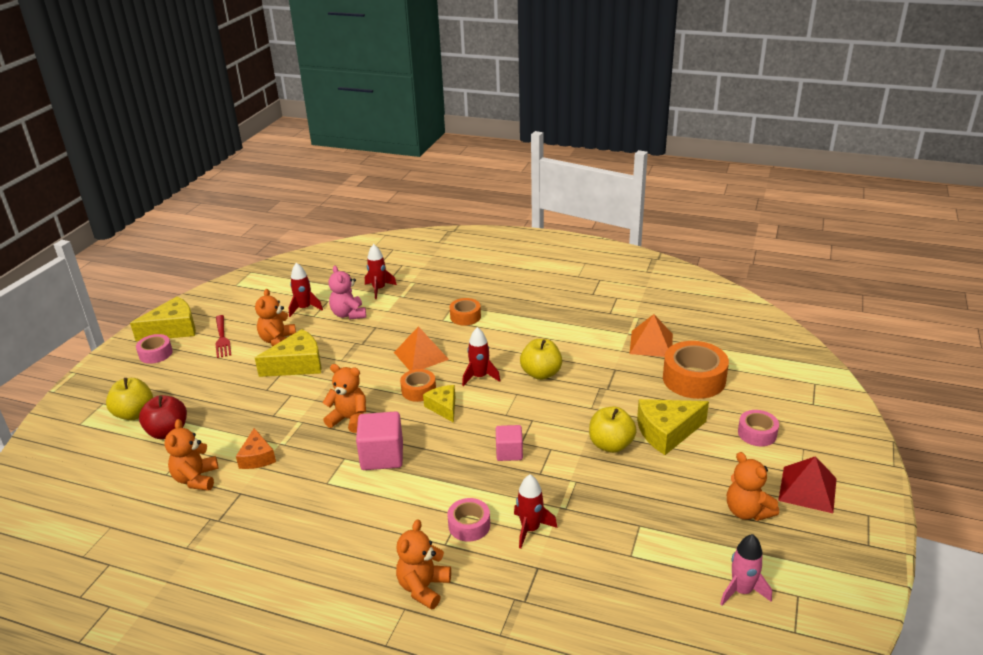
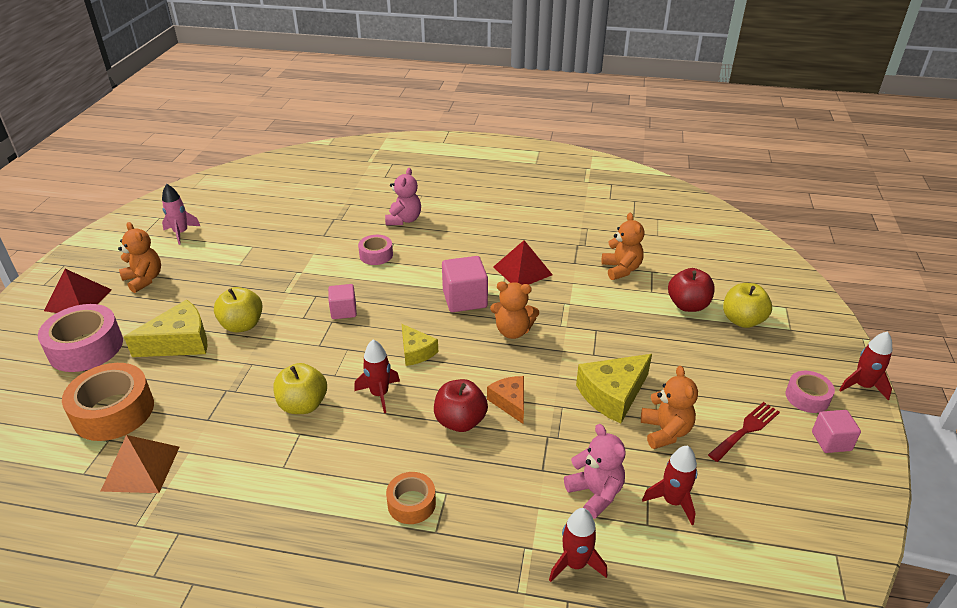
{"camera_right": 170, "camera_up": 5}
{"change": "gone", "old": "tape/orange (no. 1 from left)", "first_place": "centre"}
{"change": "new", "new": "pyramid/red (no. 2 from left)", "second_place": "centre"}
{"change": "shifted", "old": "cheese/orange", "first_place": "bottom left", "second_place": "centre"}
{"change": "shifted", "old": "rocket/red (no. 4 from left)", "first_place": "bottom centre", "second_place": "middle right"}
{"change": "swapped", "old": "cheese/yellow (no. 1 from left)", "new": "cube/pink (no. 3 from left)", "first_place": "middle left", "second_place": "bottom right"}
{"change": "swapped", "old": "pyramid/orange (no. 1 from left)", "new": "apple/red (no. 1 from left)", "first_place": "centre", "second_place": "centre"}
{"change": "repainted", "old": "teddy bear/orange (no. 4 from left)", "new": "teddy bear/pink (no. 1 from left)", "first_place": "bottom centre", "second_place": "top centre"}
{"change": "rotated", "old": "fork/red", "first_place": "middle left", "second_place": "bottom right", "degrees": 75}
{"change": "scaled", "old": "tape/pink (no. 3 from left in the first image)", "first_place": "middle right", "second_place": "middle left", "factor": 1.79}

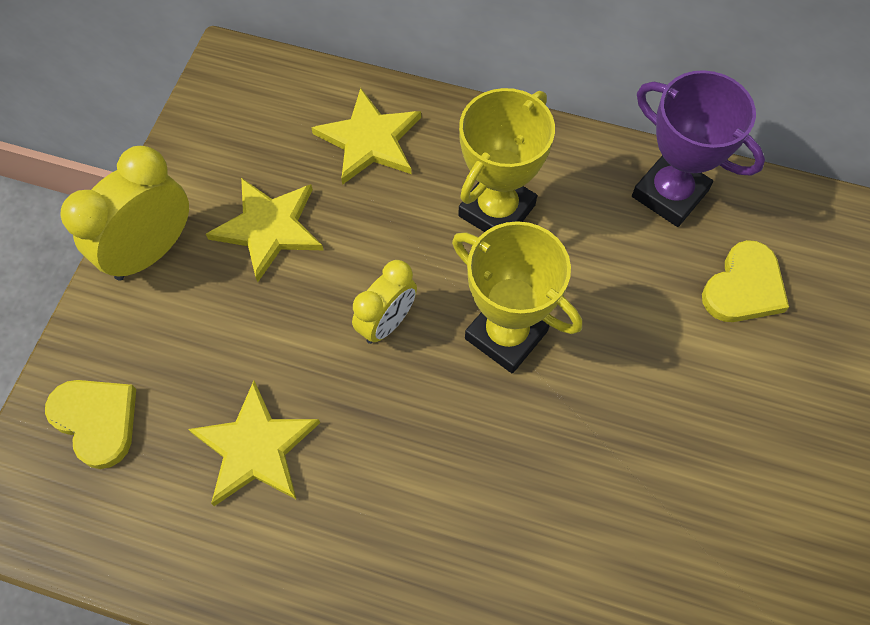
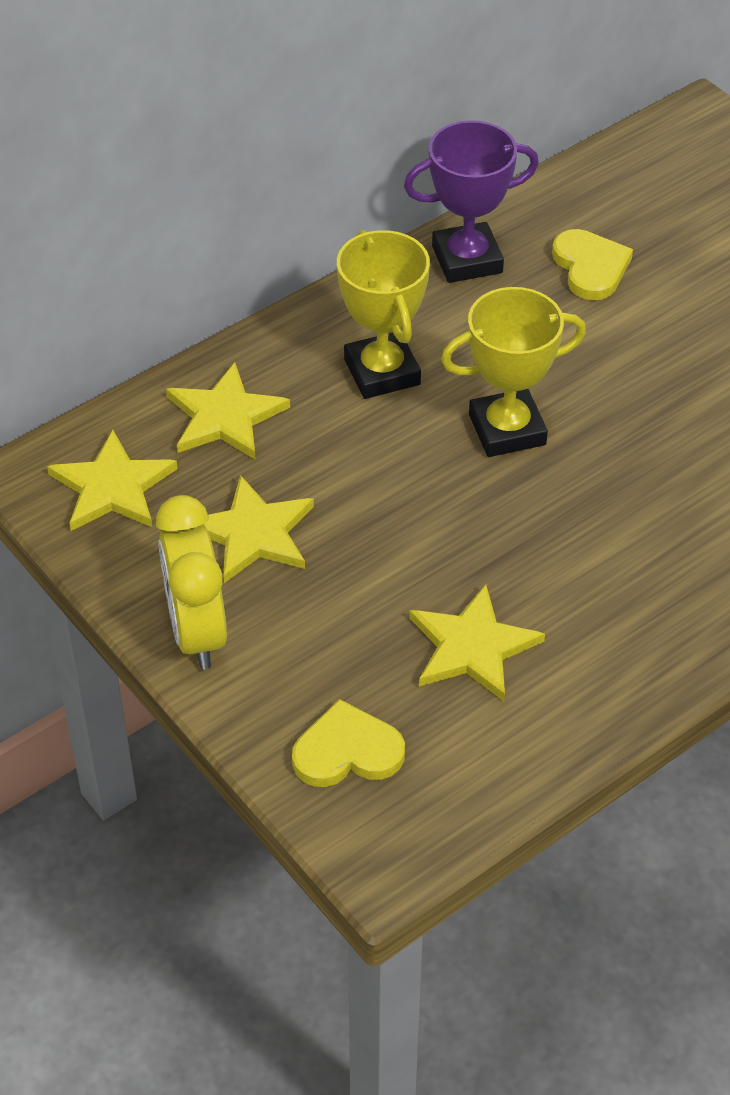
{"camera_right": -55, "camera_up": -15}
{"change": "gone", "old": "clock/yellow (no. 2 from left)", "first_place": "centre"}
{"change": "new", "new": "star/yellow (no. 1 from left)", "second_place": "middle left"}

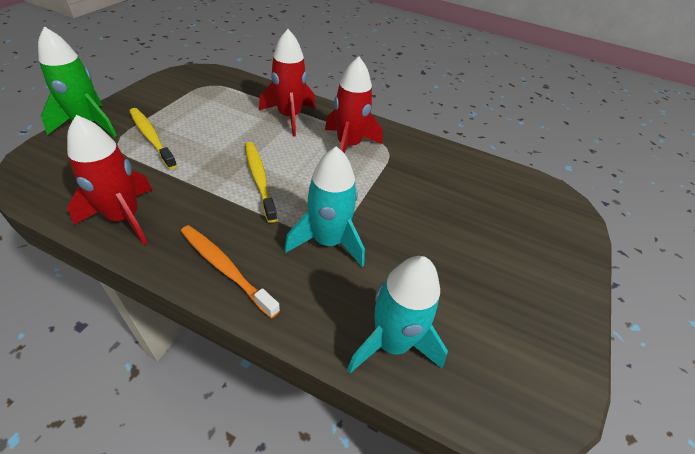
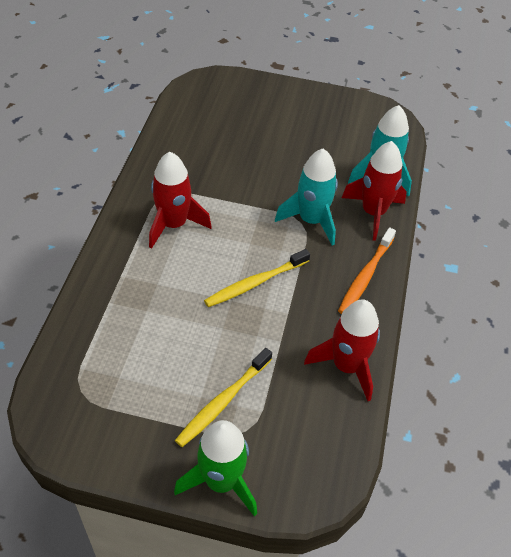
{"camera_right": -100, "camera_up": 5}
{"change": "shifted", "old": "rocket/red (no. 2 from left in the first image)", "new": "rocket/red (no. 3 from left)", "first_place": "top centre", "second_place": "middle right"}

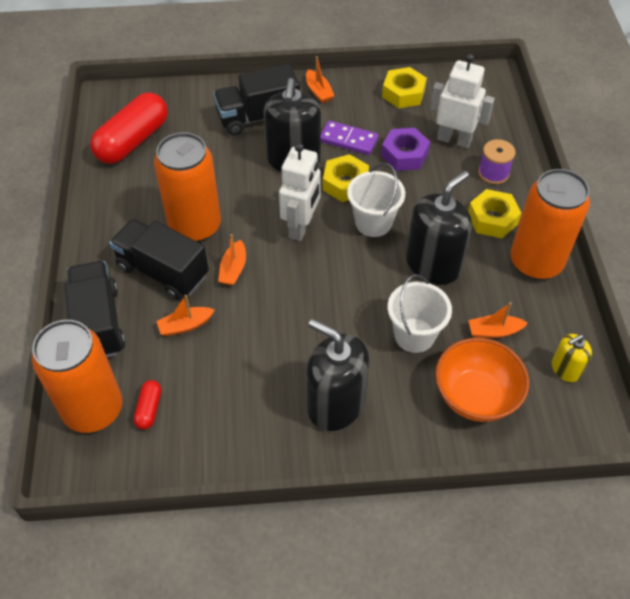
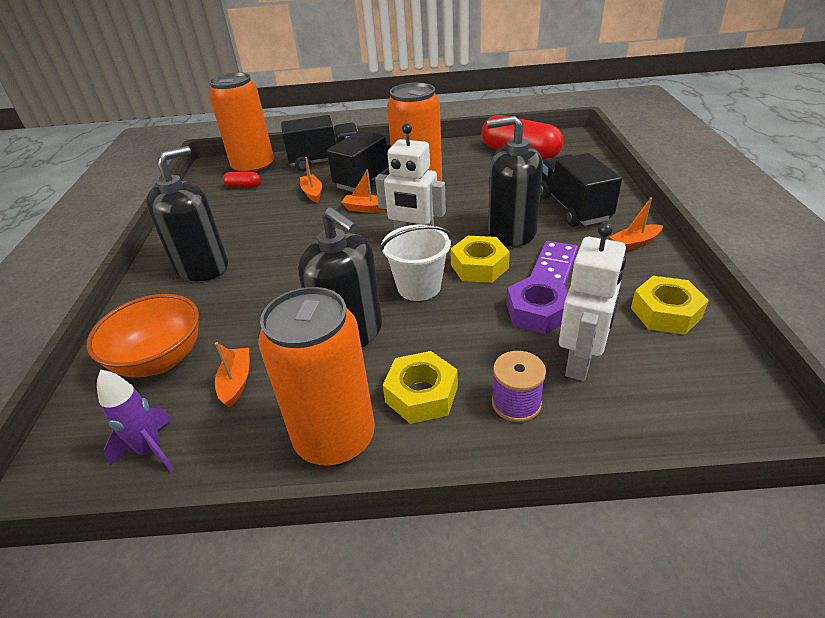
{"camera_right": 95, "camera_up": -15}
{"change": "gone", "old": "bucket/white (no. 2 from left)", "first_place": "centre"}
{"change": "swapped", "old": "soap dispenser/yellow", "new": "rocket/purple", "first_place": "middle right", "second_place": "bottom left"}

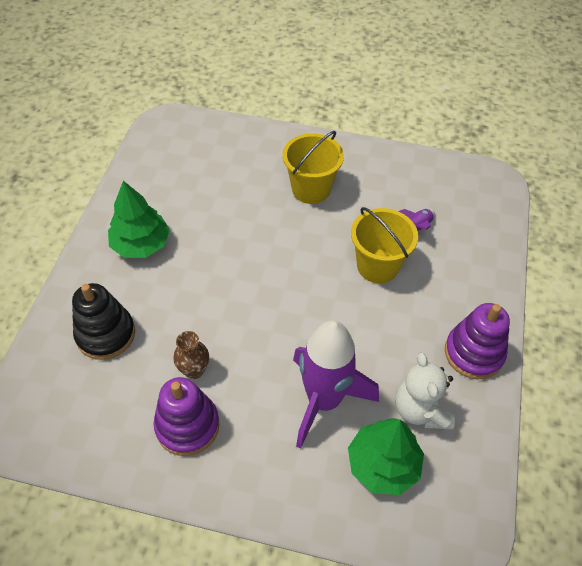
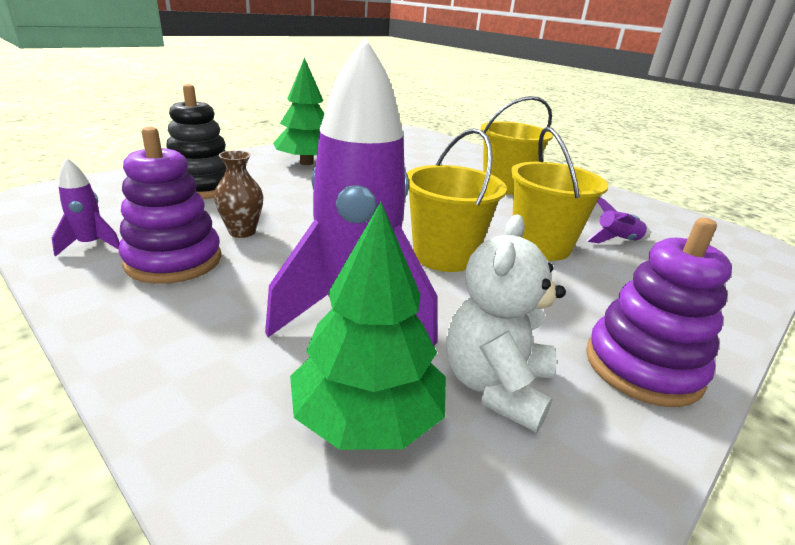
{"camera_right": 30, "camera_up": -25}
{"change": "new", "new": "rocket/purple (no. 1 from left)", "second_place": "middle left"}
{"change": "new", "new": "bucket/yellow (no. 1 from left)", "second_place": "centre"}

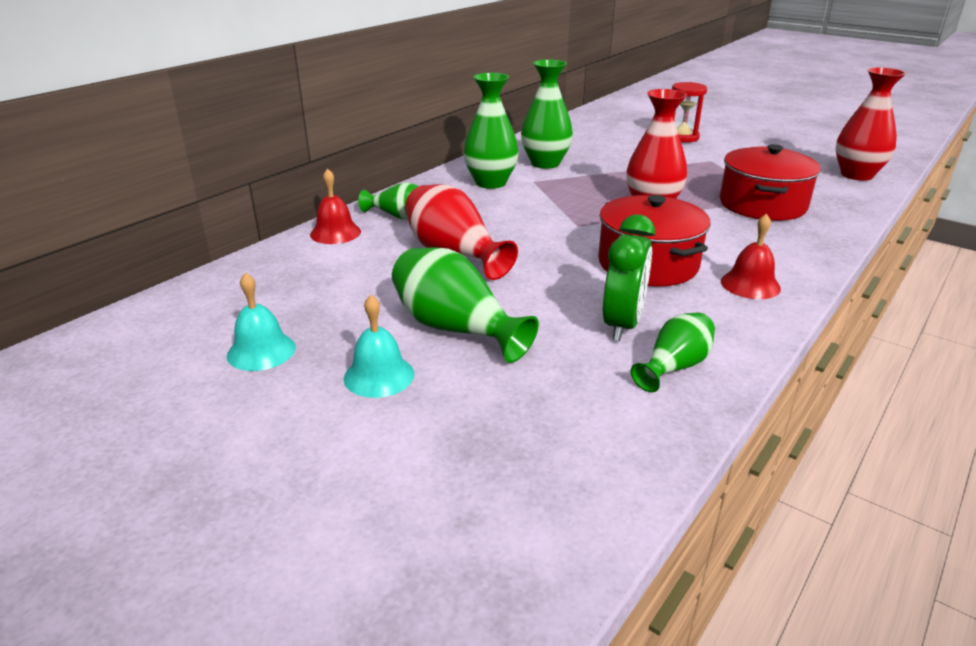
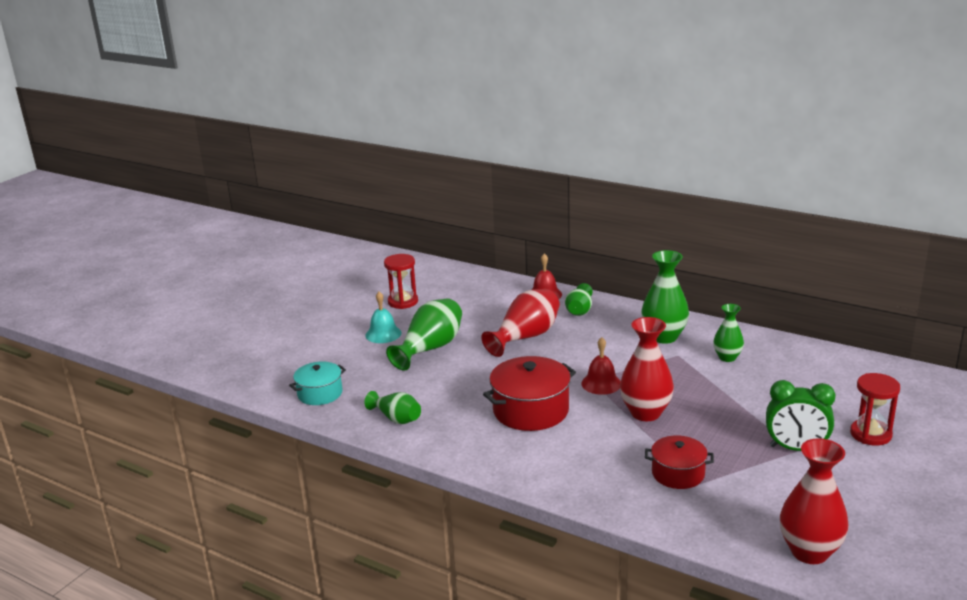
{"camera_right": 85, "camera_up": -5}
{"change": "new", "new": "pot/turquoise", "second_place": "middle left"}
{"change": "shifted", "old": "clock/green", "first_place": "centre", "second_place": "bottom right"}
{"change": "shifted", "old": "bell/red (no. 2 from left)", "first_place": "middle right", "second_place": "centre"}
{"change": "swapped", "old": "bell/turquoise (no. 1 from left)", "new": "hourglass/red (no. 1 from left)", "first_place": "middle left", "second_place": "centre"}
{"change": "scaled", "old": "vase/green (no. 4 from left in the first image)", "first_place": "top centre", "second_place": "middle right", "factor": 0.61}
{"change": "scaled", "old": "pot/red (no. 2 from left)", "first_place": "top right", "second_place": "bottom right", "factor": 0.62}

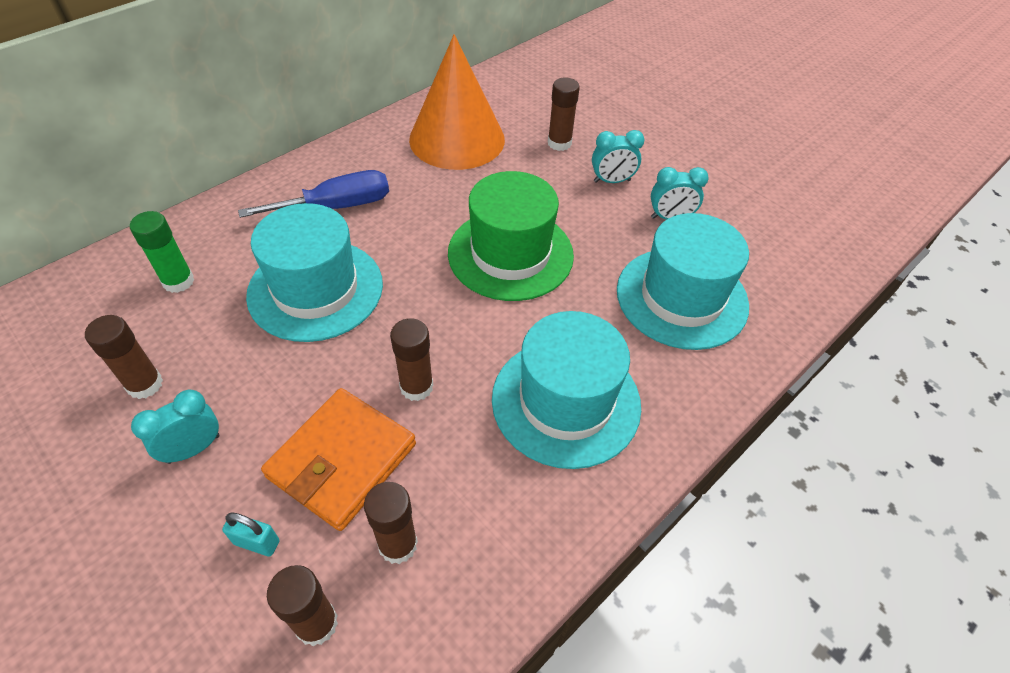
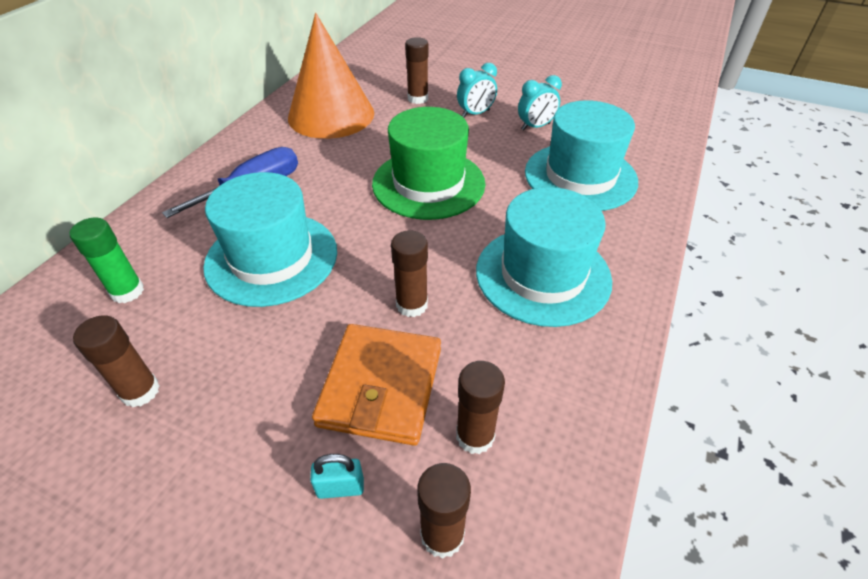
{"camera_right": -20, "camera_up": -5}
{"change": "gone", "old": "clock/turquoise (no. 1 from left)", "first_place": "middle left"}

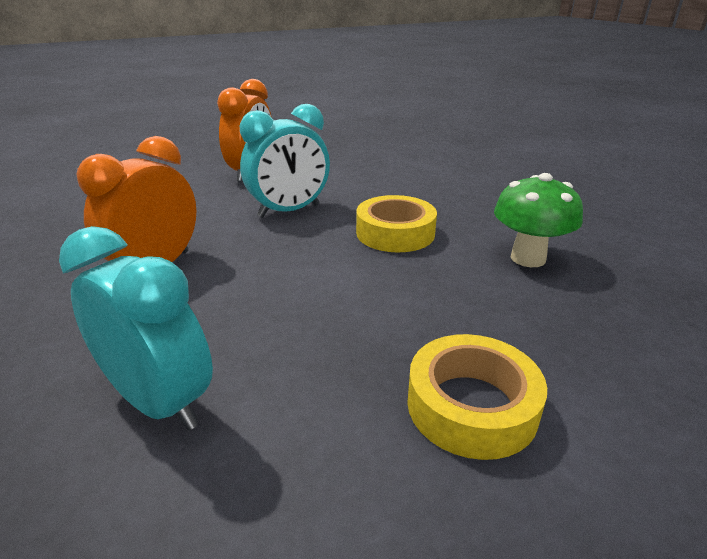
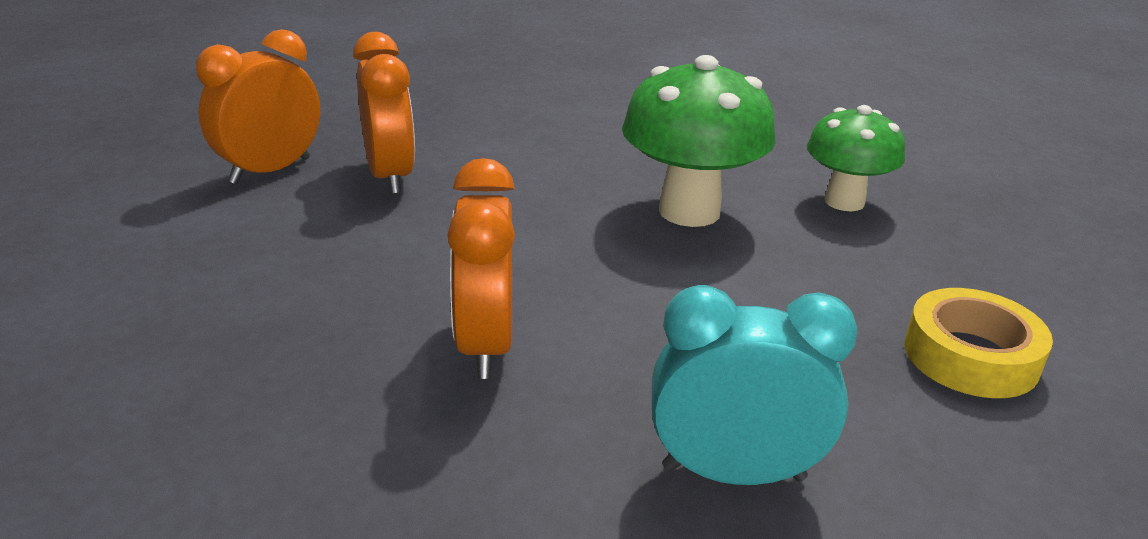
{"camera_right": -35, "camera_up": 0}
{"change": "gone", "old": "clock/turquoise (no. 2 from left)", "first_place": "top centre"}
{"change": "new", "new": "clock/orange (no. 1 from left)", "second_place": "top left"}
{"change": "swapped", "old": "tape/yellow (no. 1 from left)", "new": "mushroom/green (no. 1 from left)", "first_place": "centre", "second_place": "top centre"}

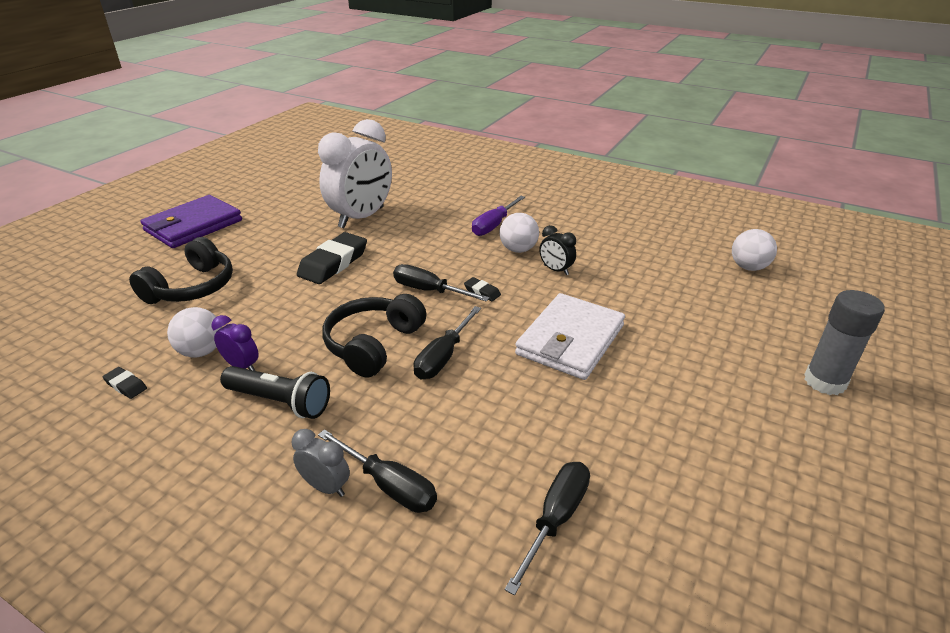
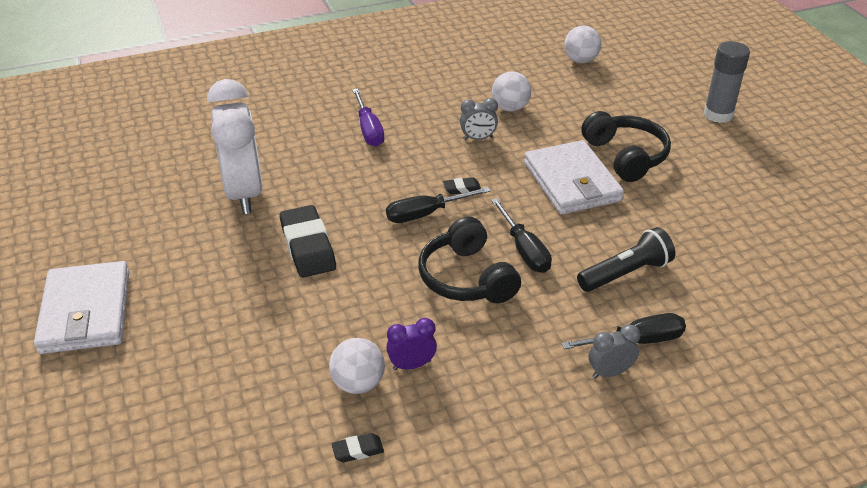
{"camera_right": -50, "camera_up": 5}
{"change": "gone", "old": "screwdriver/black (no. 4 from left)", "first_place": "bottom centre"}
{"change": "shifted", "old": "headphones/black (no. 1 from left in the first image)", "new": "headphones/black (no. 2 from left)", "first_place": "middle left", "second_place": "top right"}
{"change": "shifted", "old": "flashlight/black", "first_place": "middle left", "second_place": "middle right"}
{"change": "shifted", "old": "ball/white (no. 2 from left)", "first_place": "centre", "second_place": "top centre"}
{"change": "repainted", "old": "wallet/purple", "new": "wallet/white (no. 1 from left)", "first_place": "middle left", "second_place": "middle left"}
{"change": "repainted", "old": "clock/black", "new": "clock/grey (no. 1 from left)", "first_place": "centre", "second_place": "top centre"}

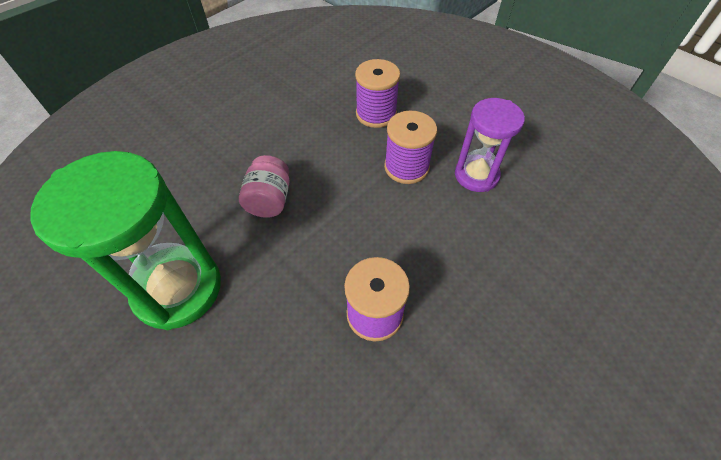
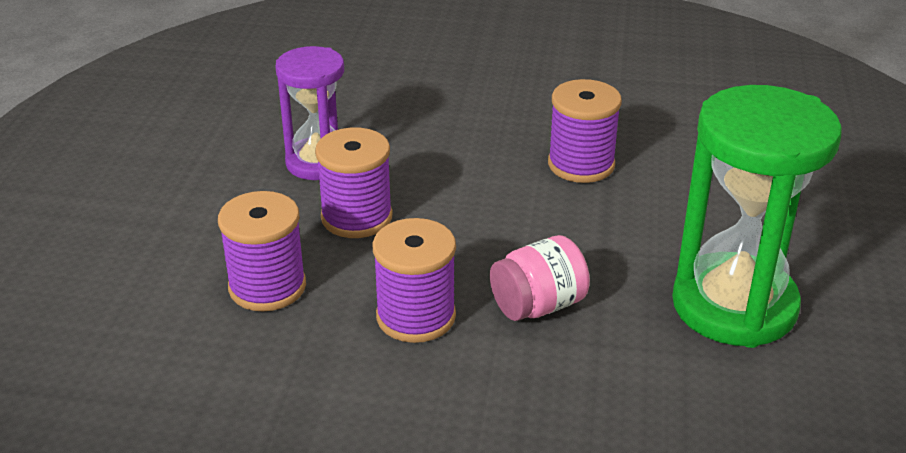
{"camera_right": -125, "camera_up": -20}
{"change": "new", "new": "spool/purple (no. 3 from left)", "second_place": "centre"}

